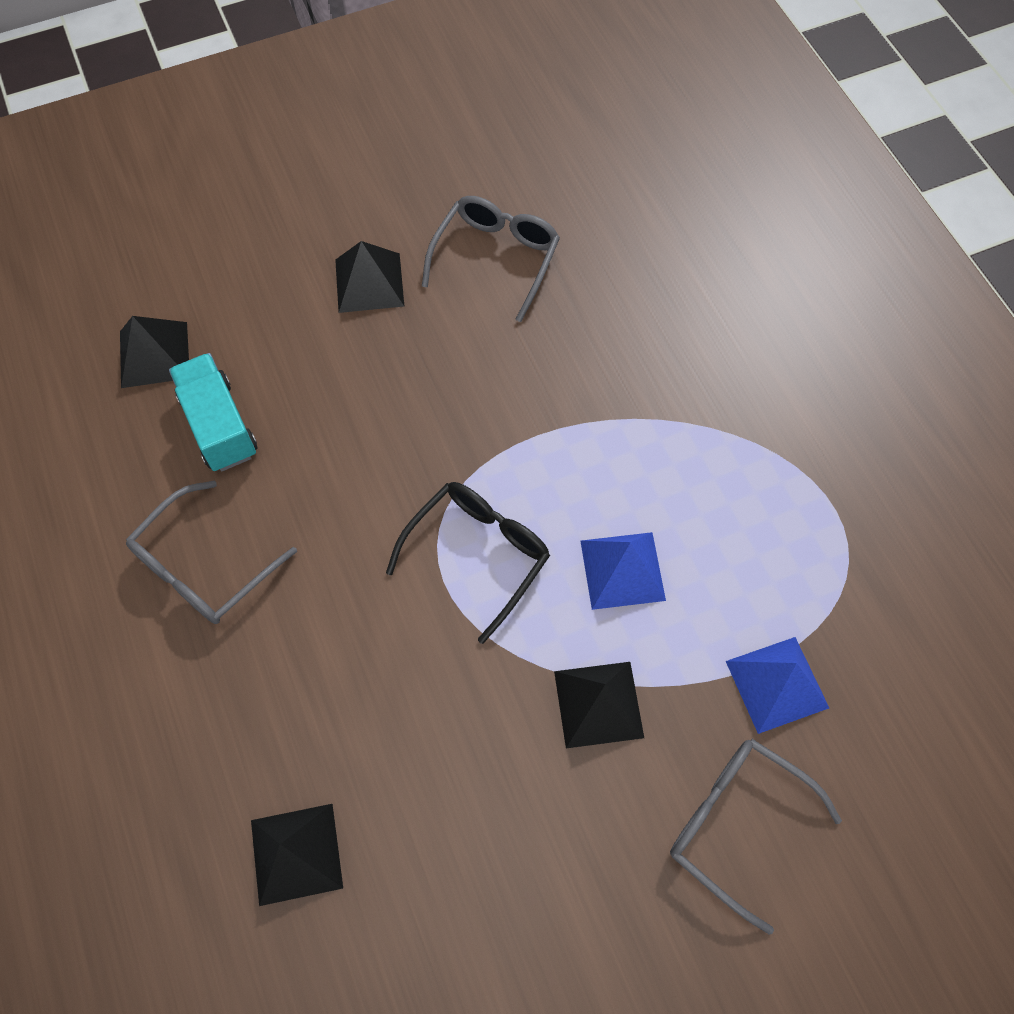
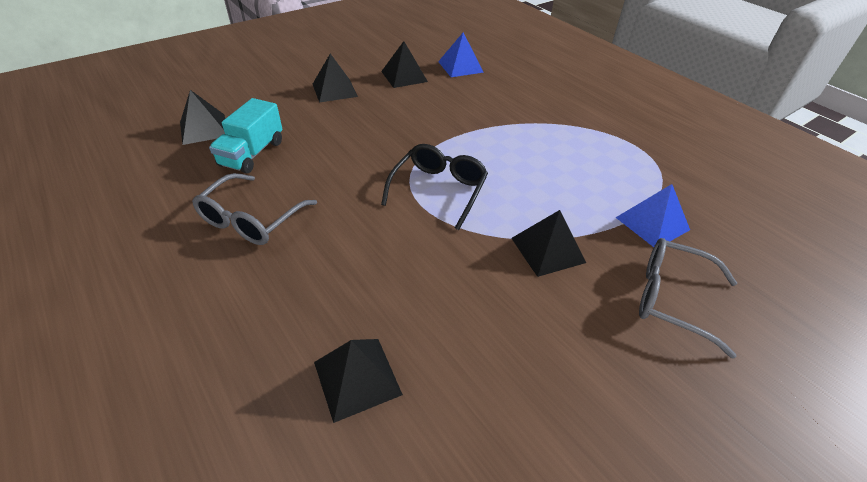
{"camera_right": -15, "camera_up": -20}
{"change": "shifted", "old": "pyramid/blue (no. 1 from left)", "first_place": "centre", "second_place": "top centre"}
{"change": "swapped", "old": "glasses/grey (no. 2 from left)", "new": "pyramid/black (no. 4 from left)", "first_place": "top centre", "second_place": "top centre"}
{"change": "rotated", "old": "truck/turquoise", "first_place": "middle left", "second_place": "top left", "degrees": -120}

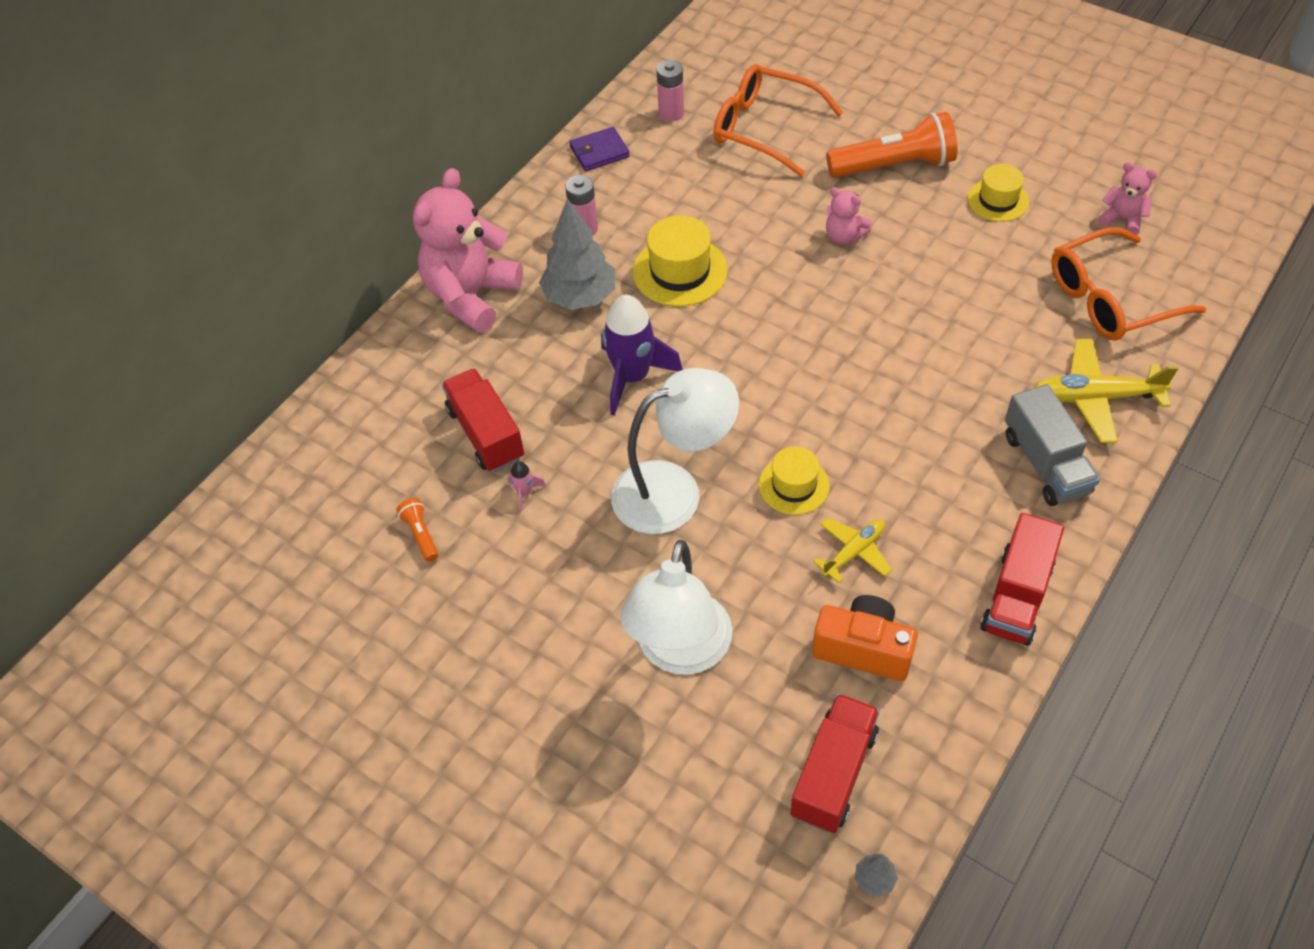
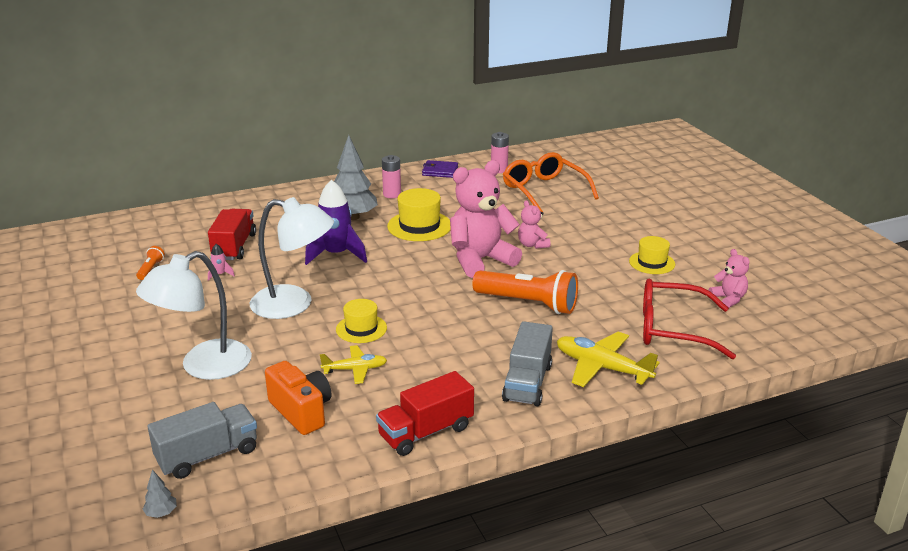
{"camera_right": 30, "camera_up": -25}
{"change": "shifted", "old": "teddy bear/pink (no. 1 from left)", "first_place": "top centre", "second_place": "centre"}
{"change": "shifted", "old": "flashlight/orange (no. 2 from left)", "first_place": "top right", "second_place": "centre"}
{"change": "repainted", "old": "truck/red (no. 2 from left)", "new": "truck/grey (no. 1 from left)", "first_place": "bottom centre", "second_place": "bottom left"}
{"change": "repainted", "old": "glasses/orange (no. 2 from left)", "new": "glasses/red", "first_place": "top right", "second_place": "middle right"}

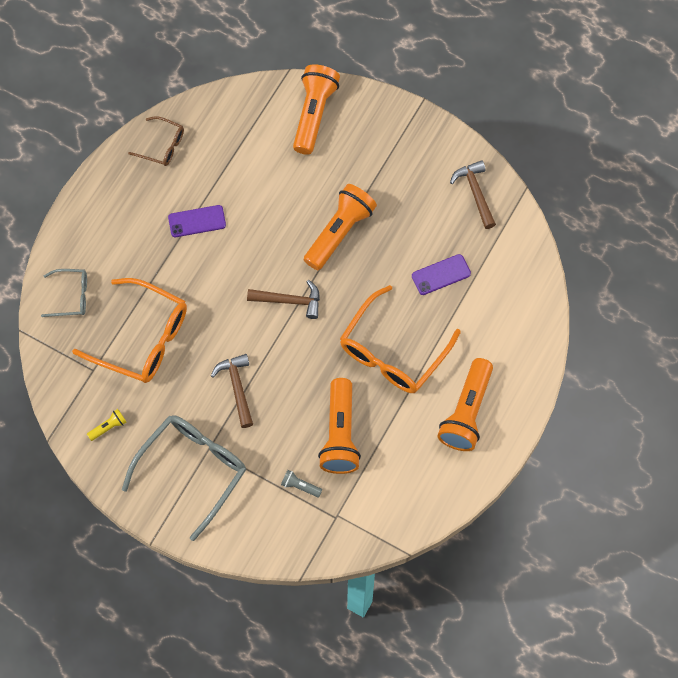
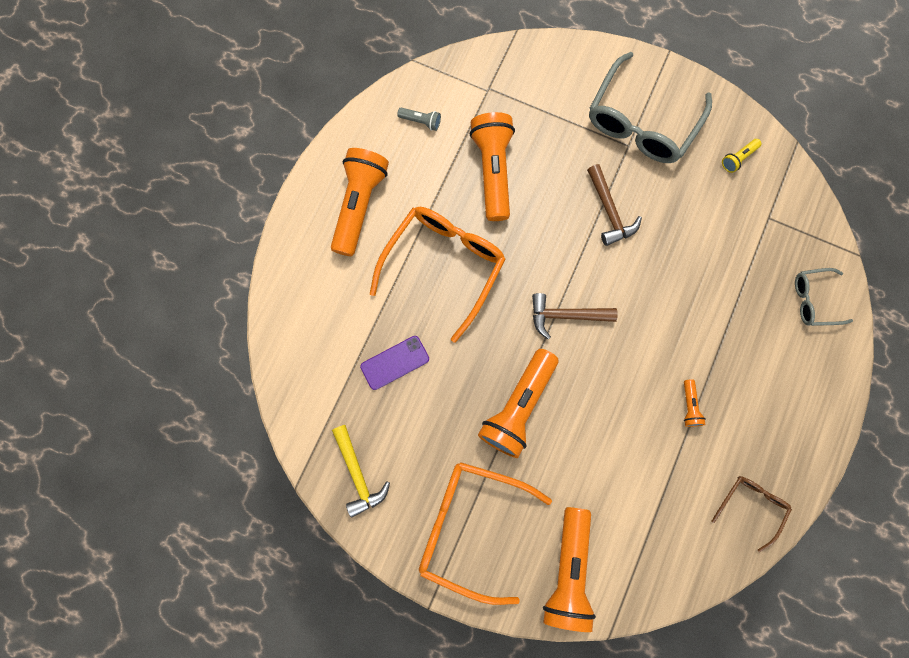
{"camera_right": 175, "camera_up": 10}
{"change": "shifted", "old": "glasses/orange (no. 1 from left in the first image)", "new": "glasses/orange (no. 2 from left)", "first_place": "middle left", "second_place": "bottom centre"}
{"change": "shifted", "old": "flashlight/grey", "first_place": "bottom centre", "second_place": "top centre"}
{"change": "swapped", "old": "phone/purple (no. 1 from left)", "new": "flashlight/orange (no. 5 from left)", "first_place": "top left", "second_place": "middle right"}
{"change": "repainted", "old": "hammer/brown (no. 3 from left)", "new": "hammer/yellow", "first_place": "top right", "second_place": "bottom centre"}
{"change": "rotated", "old": "glasses/brown", "first_place": "top left", "second_place": "bottom right", "degrees": 105}

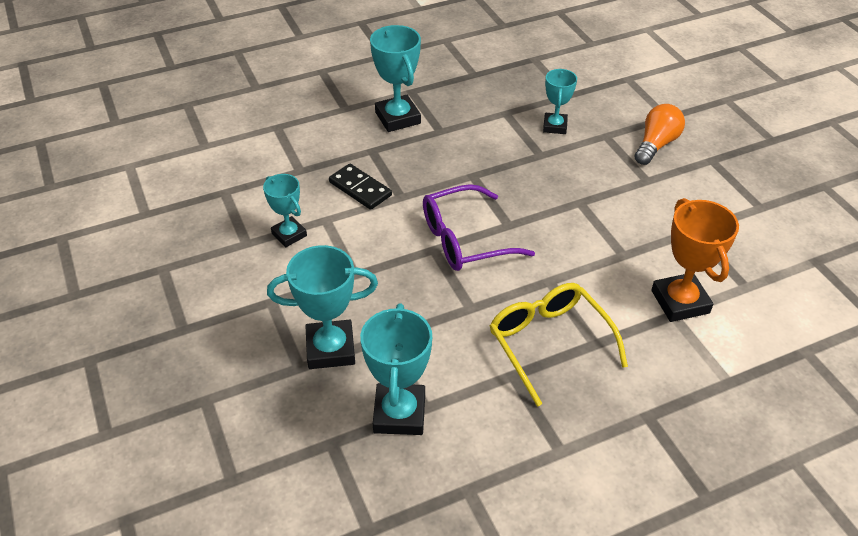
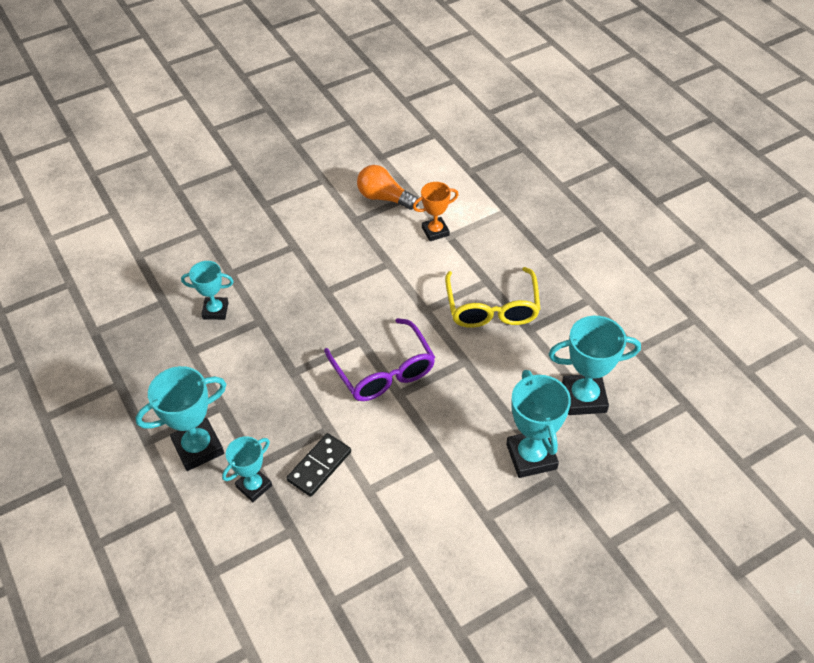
{"camera_right": -95, "camera_up": 5}
{"change": "shifted", "old": "trophy/turquoise (no. 1 from left in the first image)", "new": "trophy/turquoise (no. 3 from left)", "first_place": "middle left", "second_place": "bottom left"}
{"change": "shifted", "old": "light bulb/orange", "first_place": "top right", "second_place": "top centre"}
{"change": "rotated", "old": "glasses/yellow", "first_place": "centre", "second_place": "centre", "degrees": -60}
{"change": "scaled", "old": "trophy/orange", "first_place": "middle right", "second_place": "top centre", "factor": 0.63}

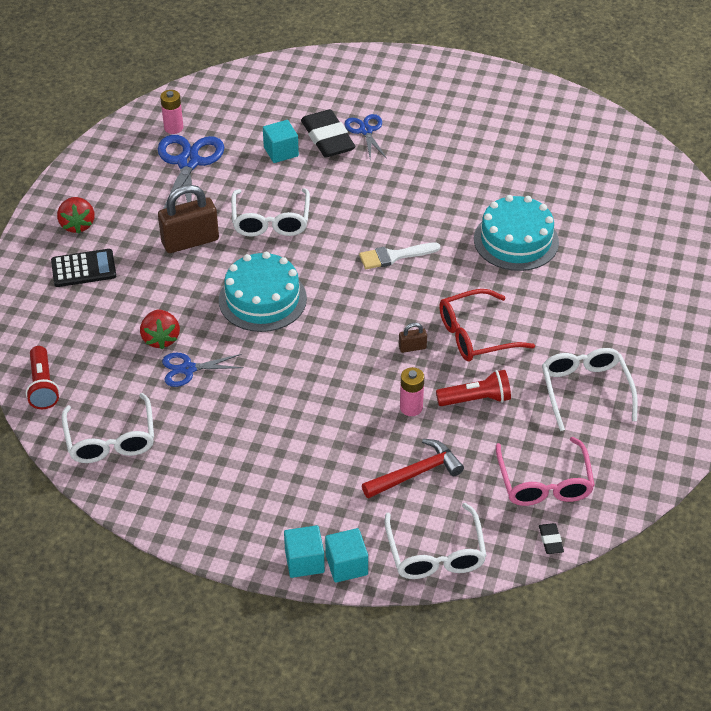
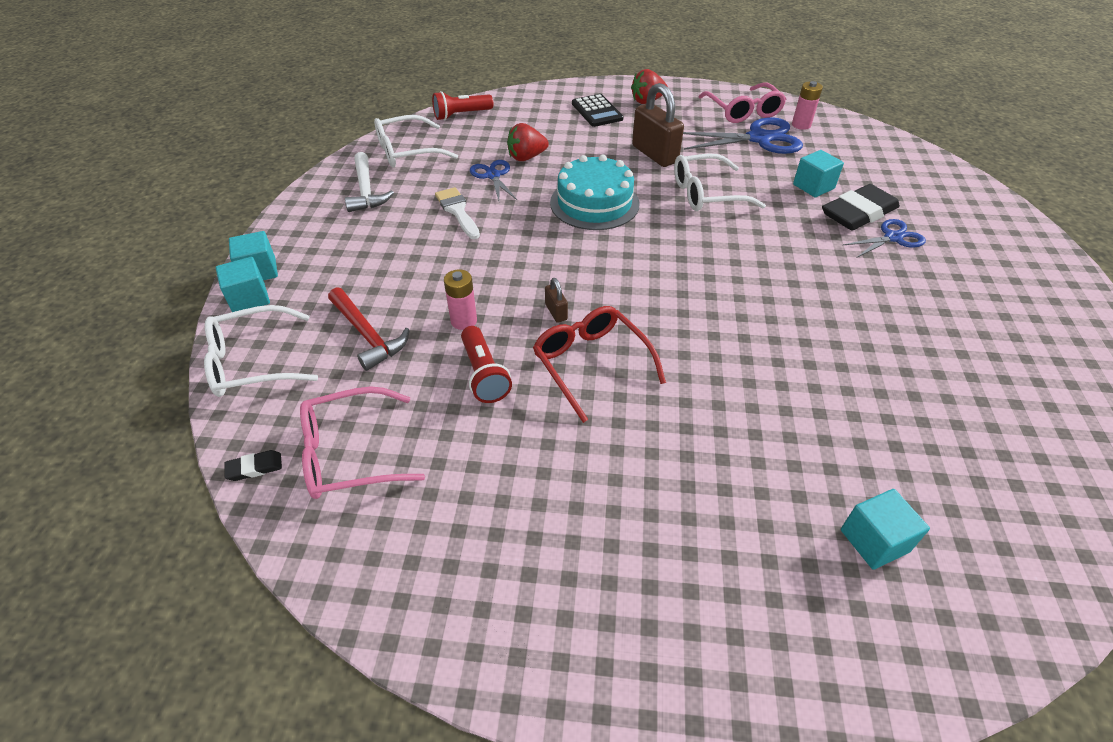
{"camera_right": 80, "camera_up": 0}
{"change": "gone", "old": "cake/turquoise (no. 2 from left)", "first_place": "top right"}
{"change": "gone", "old": "glasses/white (no. 4 from left)", "first_place": "middle right"}
{"change": "new", "new": "hammer/white", "second_place": "top left"}
{"change": "new", "new": "glasses/pink (no. 2 from left)", "second_place": "top right"}
{"change": "new", "new": "cube/turquoise (no. 4 from left)", "second_place": "bottom right"}
{"change": "shifted", "old": "brush/white", "first_place": "centre", "second_place": "top centre"}

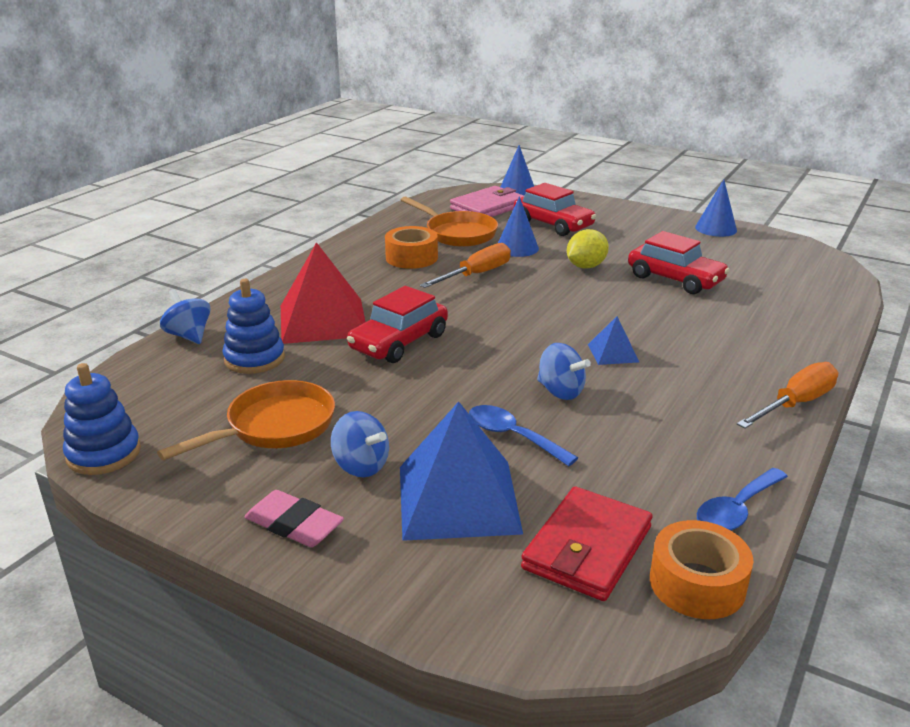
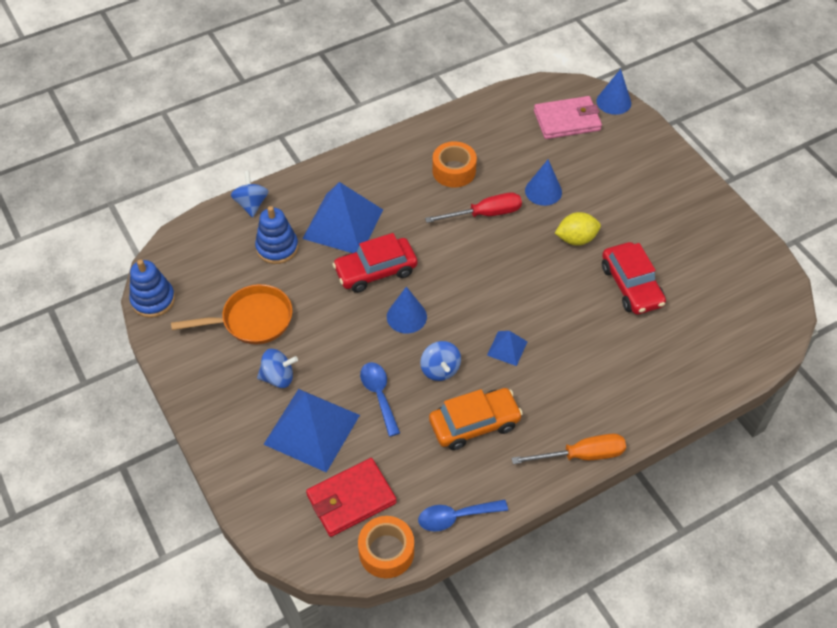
{"camera_right": 30, "camera_up": 25}
{"change": "gone", "old": "eraser/pink", "first_place": "bottom left"}
{"change": "gone", "old": "pan/orange (no. 2 from left)", "first_place": "top centre"}
{"change": "gone", "old": "car/red (no. 2 from left)", "first_place": "top centre"}
{"change": "new", "new": "car/orange", "second_place": "bottom centre"}
{"change": "shifted", "old": "cone/blue (no. 3 from left in the first image)", "new": "cone/blue (no. 1 from left)", "first_place": "top right", "second_place": "centre"}
{"change": "repainted", "old": "pyramid/red", "new": "pyramid/blue (no. 2 from left)", "first_place": "centre", "second_place": "centre"}
{"change": "repainted", "old": "screwdriver/orange (no. 1 from left)", "new": "screwdriver/red", "first_place": "centre", "second_place": "top centre"}
{"change": "rotated", "old": "spinning top/blue (no. 2 from left)", "first_place": "centre", "second_place": "middle left", "degrees": -75}

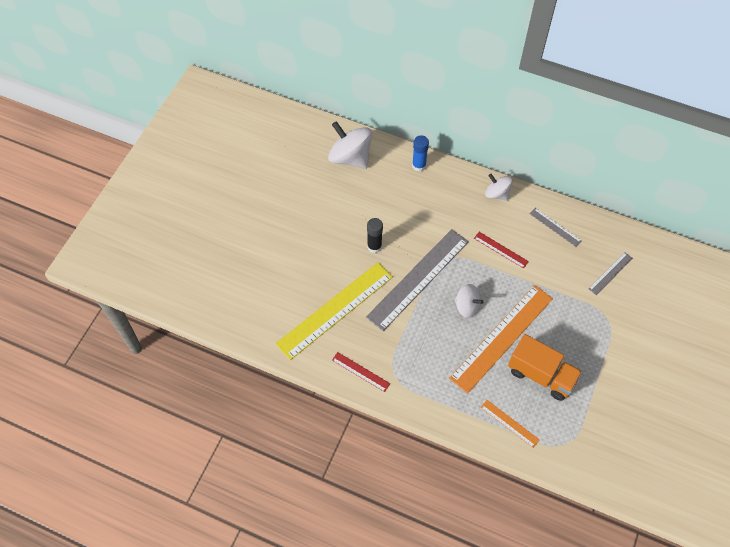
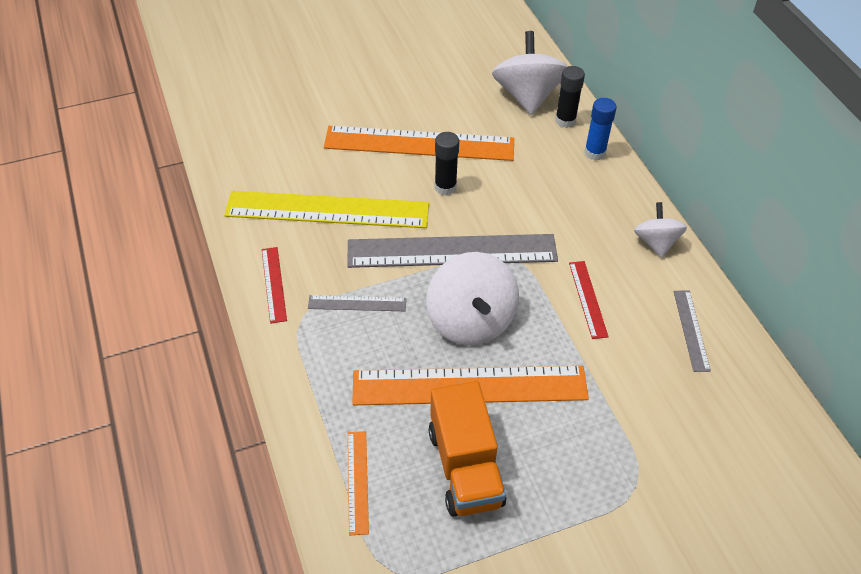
{"camera_right": 45, "camera_up": -10}
{"change": "new", "new": "ruler/orange (no. 2 from left)", "second_place": "top centre"}
{"change": "new", "new": "glue stick/black (no. 2 from left)", "second_place": "top centre"}
{"change": "shifted", "old": "ruler/grey (no. 3 from left in the first image)", "new": "ruler/grey (no. 1 from left)", "first_place": "middle right", "second_place": "centre"}
{"change": "scaled", "old": "spinning top/white (no. 2 from left in the first image)", "first_place": "centre", "second_place": "centre", "factor": 1.7}

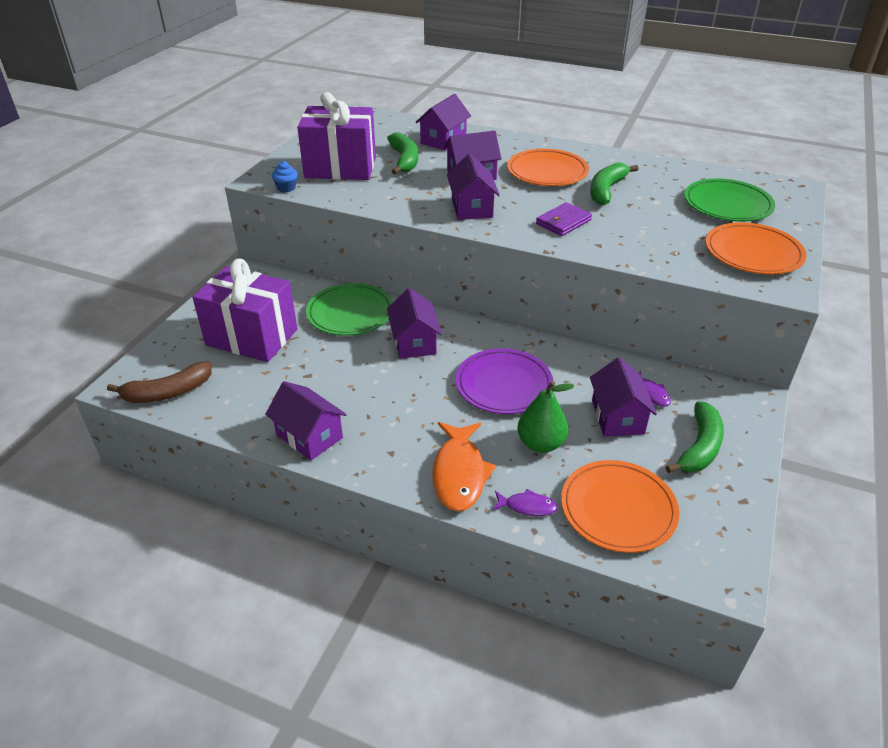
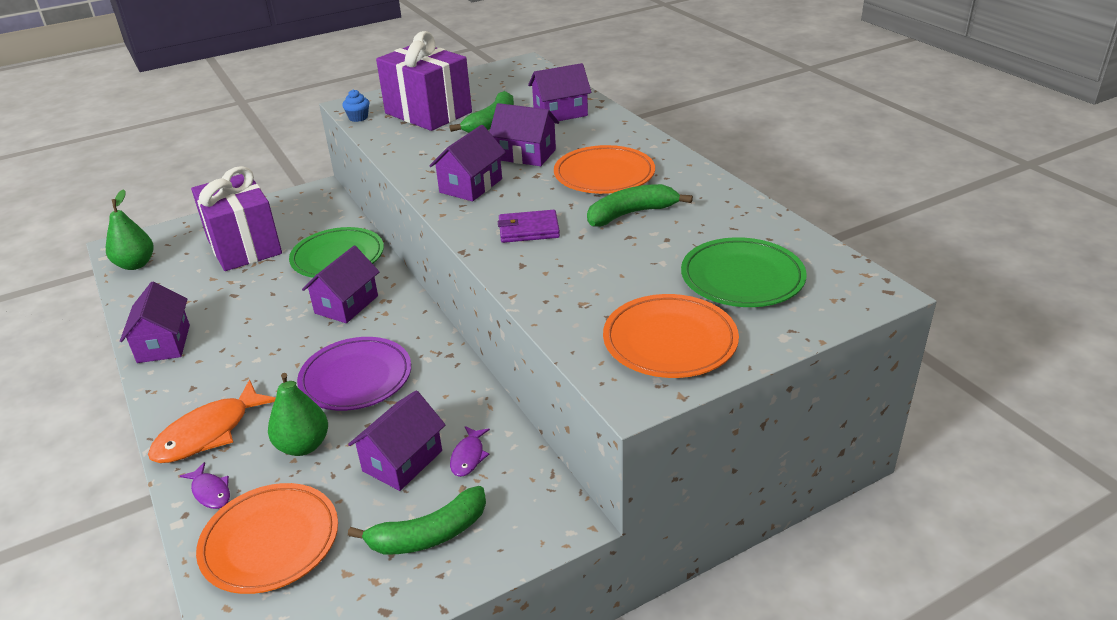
{"camera_right": 40, "camera_up": -5}
{"change": "swapped", "old": "banana/brown", "new": "pear/green (no. 1 from left)", "first_place": "middle left", "second_place": "middle left"}

